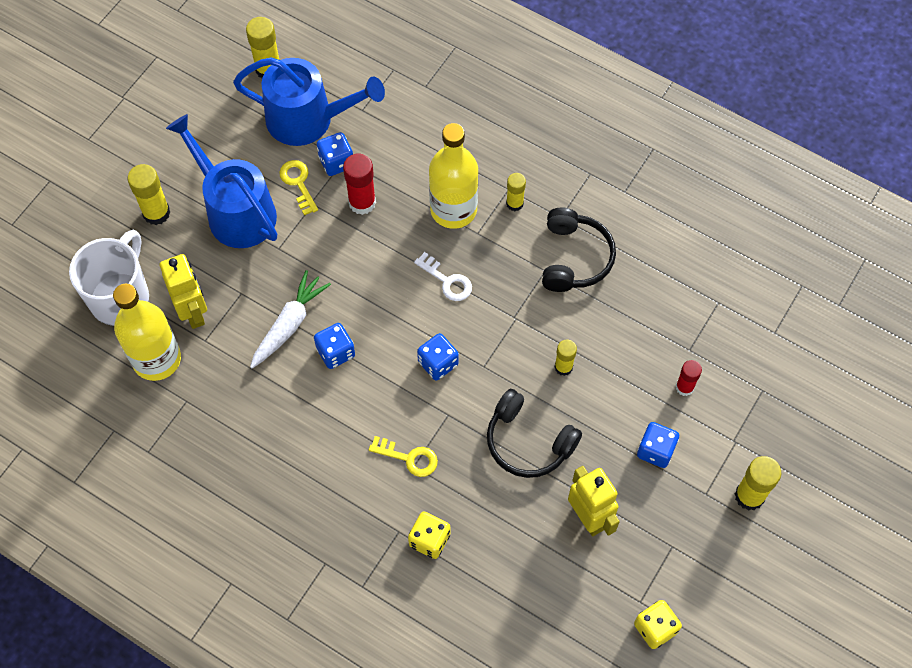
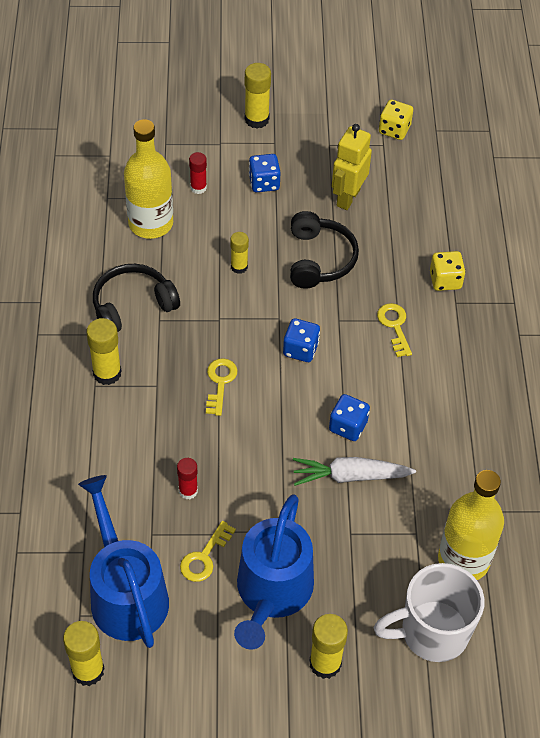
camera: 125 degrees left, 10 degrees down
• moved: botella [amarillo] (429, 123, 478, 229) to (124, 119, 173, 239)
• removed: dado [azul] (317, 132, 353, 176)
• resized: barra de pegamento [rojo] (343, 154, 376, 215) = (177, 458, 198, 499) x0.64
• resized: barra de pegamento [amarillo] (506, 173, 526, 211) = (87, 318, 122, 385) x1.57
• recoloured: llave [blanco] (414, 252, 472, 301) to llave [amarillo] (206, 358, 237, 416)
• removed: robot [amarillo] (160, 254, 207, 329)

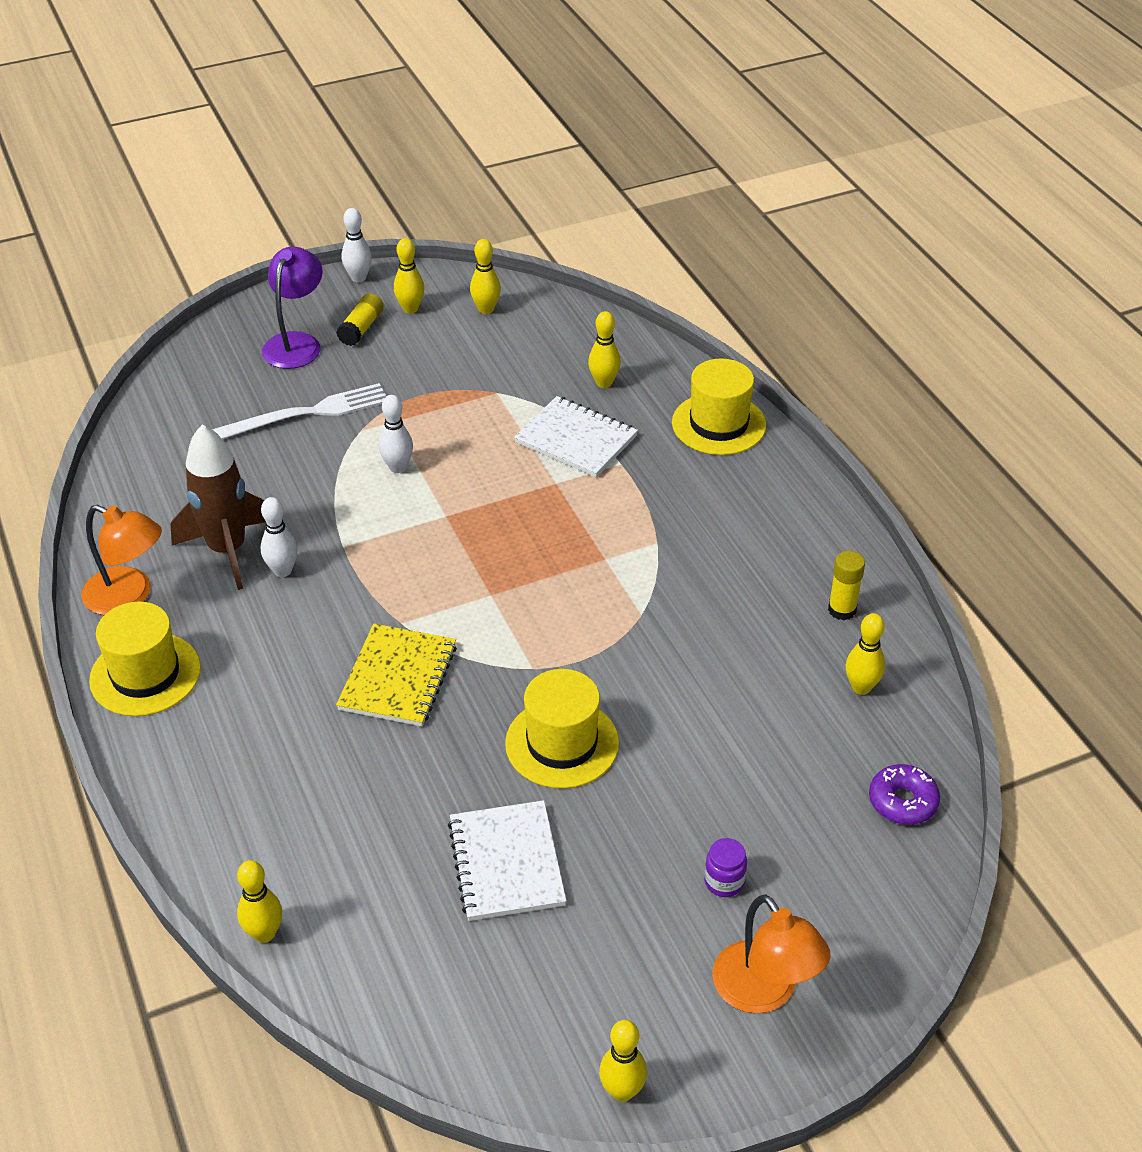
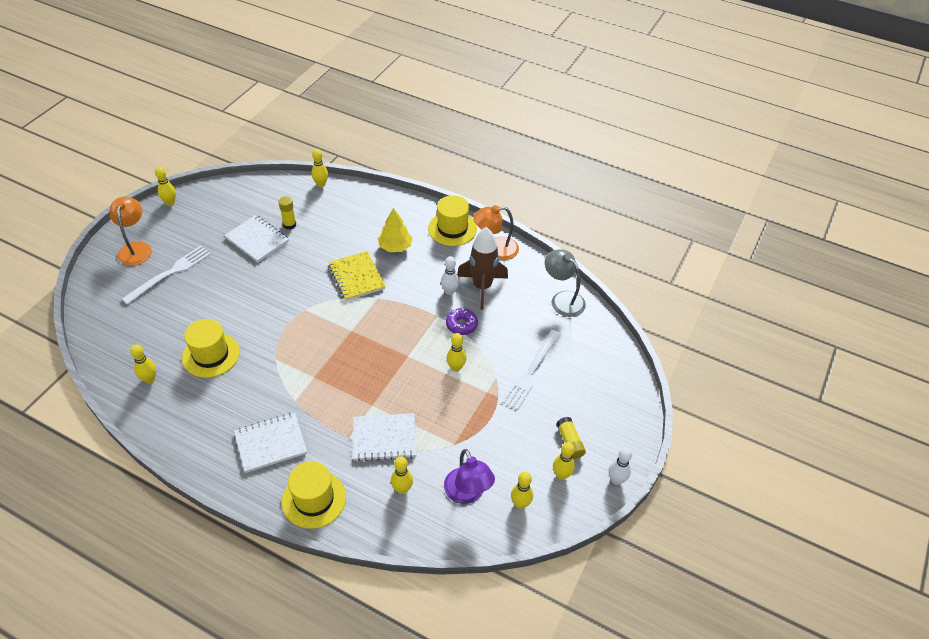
camera: 140 degrees right, 5 degrees up
• moved: lámpara [morado] (262, 247, 322, 369) to (444, 449, 495, 504)
• recoloured: bolo [blanco] (379, 395, 413, 473) to bolo [amarillo] (447, 333, 466, 372)
• moved: barra de pegamento [amarillo] (828, 551, 865, 620) to (279, 196, 296, 229)
• moved: sombrero [amarillo] (505, 669, 619, 789) to (182, 319, 240, 378)
• moved: rosquilla [morado] (869, 764, 940, 825) to (446, 308, 478, 335)
• replaced: tarro [morado] (704, 838, 747, 897) to tenedor [blanco] (122, 246, 211, 304)
• turned: lámpara [naranja] (712, 894, 831, 1014) = (109, 197, 152, 266) 60 degrees clockwise
• added: árbol [amarillo] (378, 208, 412, 252)
• added: lámpara [gris] (545, 249, 586, 317)
• added: cuaderno [blanco] (234, 413, 307, 473)

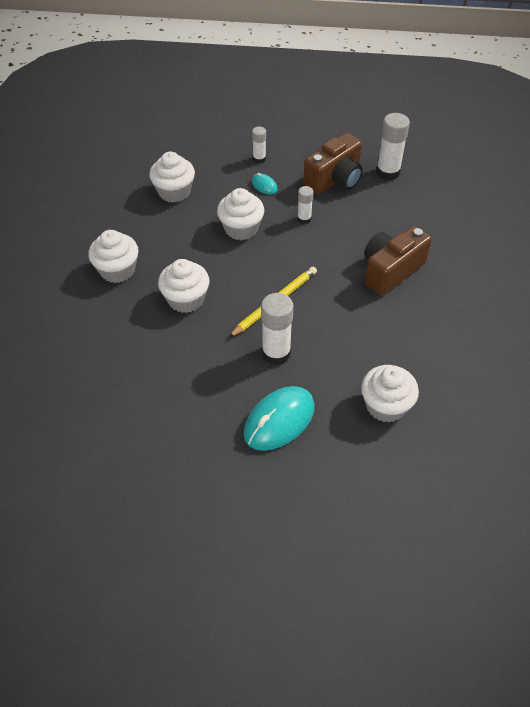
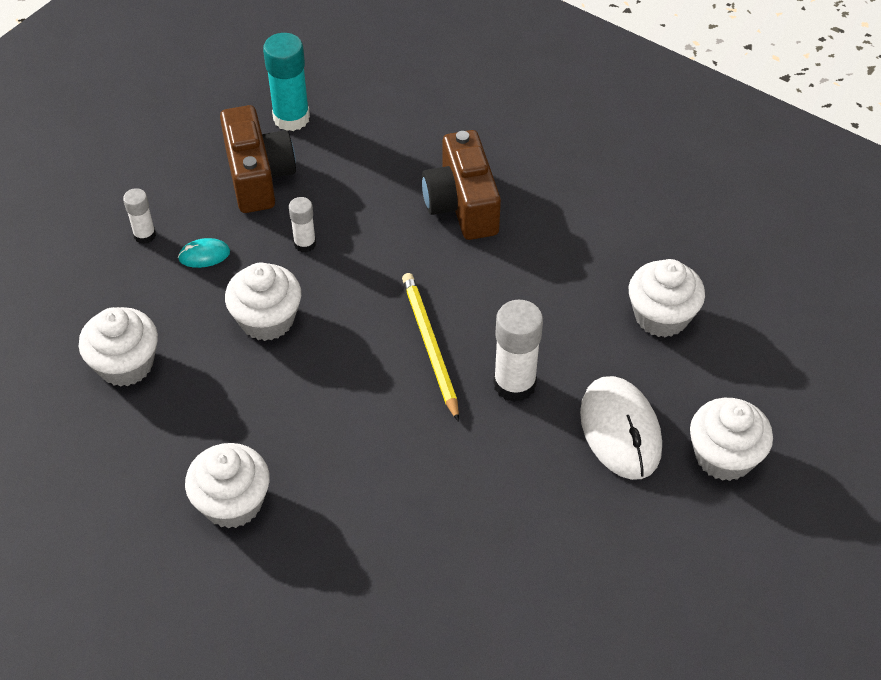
camera: 60 degrees left, 0 degrees up
• recoloured: barra de pegamento [blanco] (376, 113, 410, 180) to barra de pegamento [turquesa] (263, 33, 310, 131)
• moved: magdalena [blanco] (158, 259, 209, 313) to (690, 398, 773, 481)
• recoloured: ratón [turquesa] (244, 386, 315, 451) to ratón [blanco] (580, 376, 662, 480)

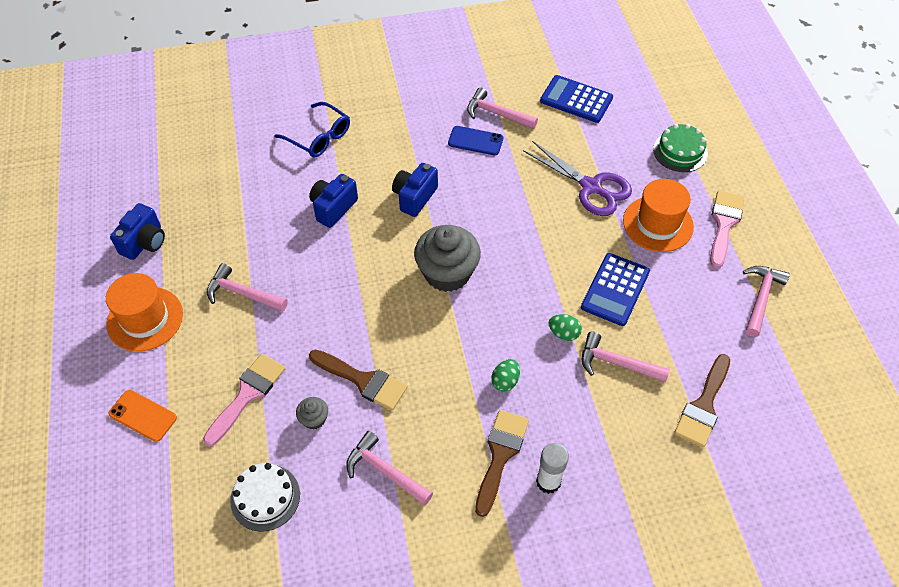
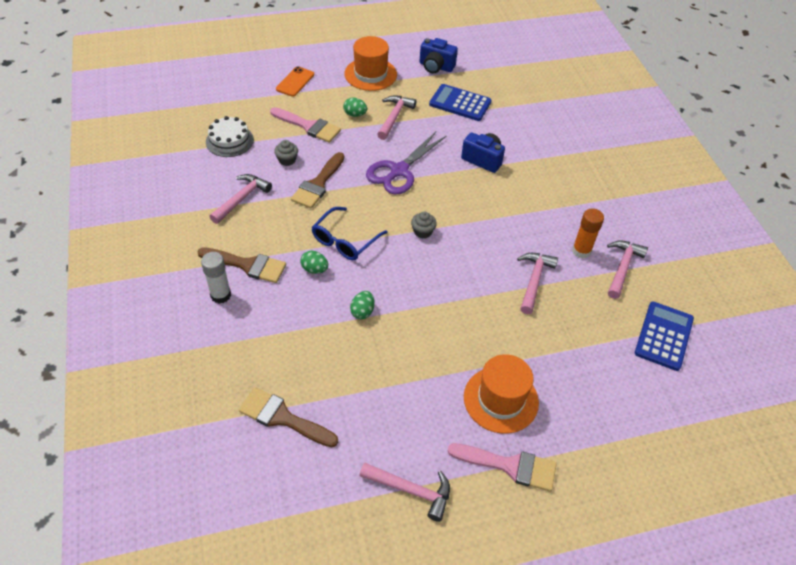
camera: 85 degrees right, 5 degrees down
• moved: gafas [azul] (274, 102, 350, 157) to (311, 207, 388, 260)
• removed: tarta [verde] (653, 124, 708, 172)
• replaced: móvil [azul] (448, 126, 503, 155) to barra de pegamento [naranja] (572, 208, 604, 259)
• moved: tijeras [morado] (523, 141, 632, 216) to (366, 132, 446, 195)
• removed: cámara [azul] (392, 163, 438, 217)
• resized: magdalena [gris] (414, 225, 481, 292) = (411, 212, 437, 239) x0.45
• moved: calculadora [azul] (581, 253, 650, 326) to (429, 84, 492, 121)
• moved: martillo [rosa] (582, 331, 670, 383) to (517, 253, 558, 314)
• added: huevo [verde] (343, 98, 367, 117)

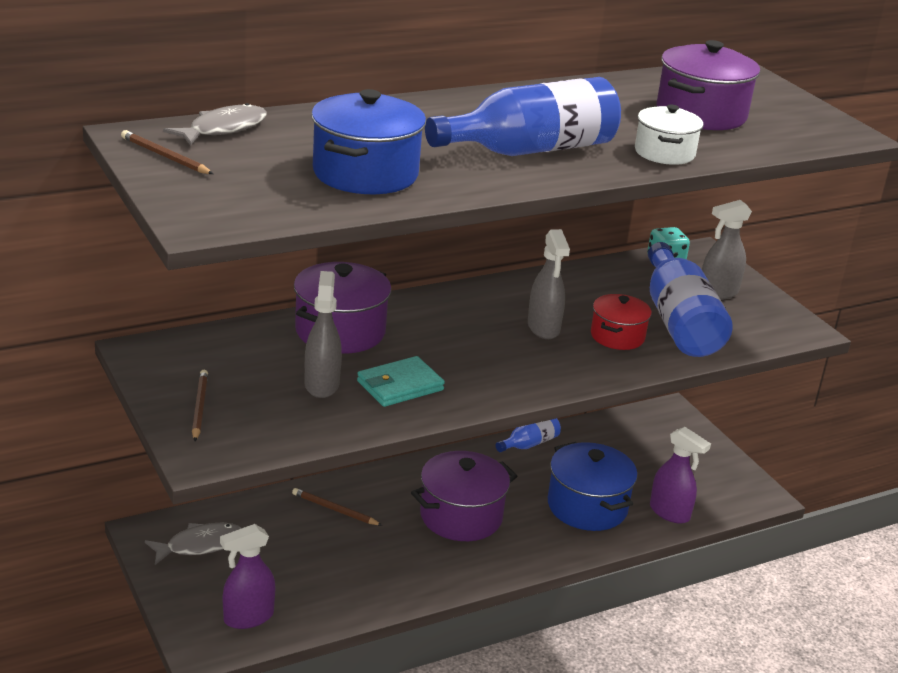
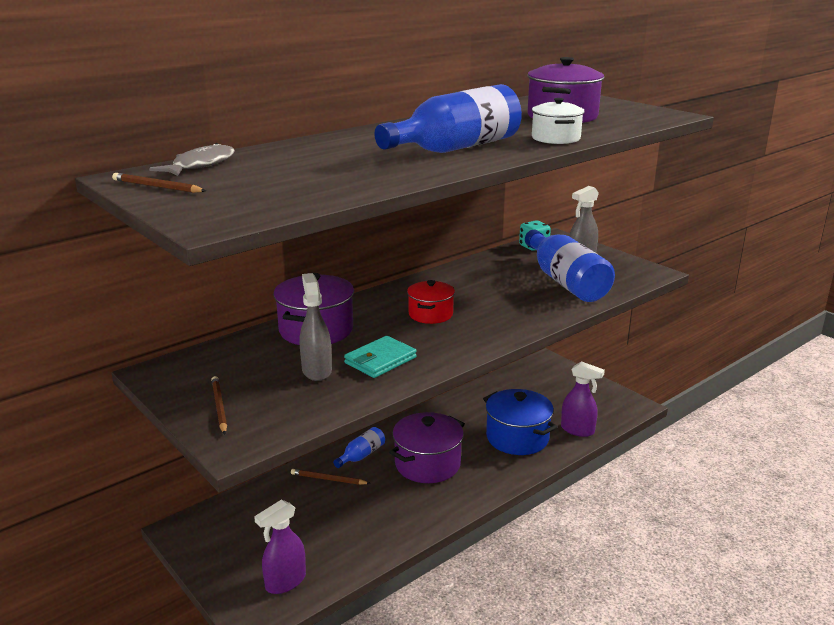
camera: 10 degrees left, 5 degrees down
• removed: olla [azul] (311, 89, 426, 194)
• removed: pulverizador [gris] (528, 229, 570, 339)
• moved: olla [rojo] (591, 294, 652, 350) to (407, 280, 455, 324)
• moved: botella [azul] (495, 418, 561, 452) to (333, 427, 385, 468)
• removed: pez [gris] (145, 522, 242, 565)

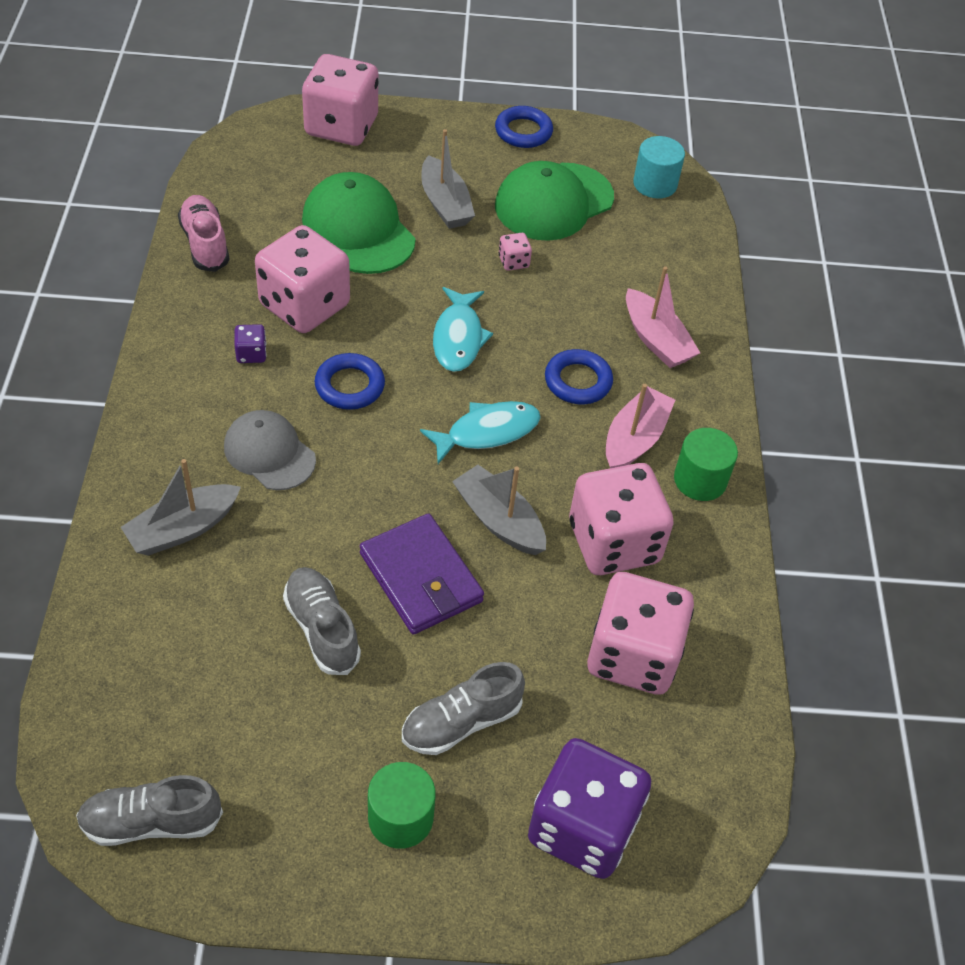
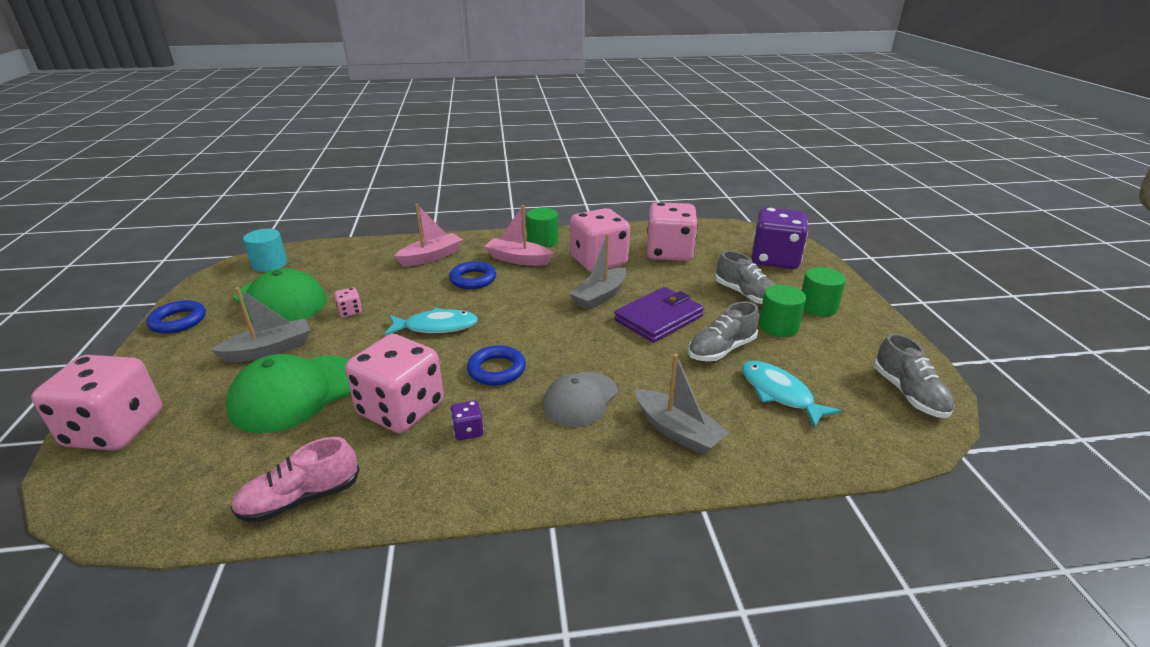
camera: 95 degrees left, 20 degrees down
• moved: pez [turquesa] (420, 401, 541, 464) to (742, 361, 842, 428)
• added: cilindro [verde] (759, 285, 806, 337)

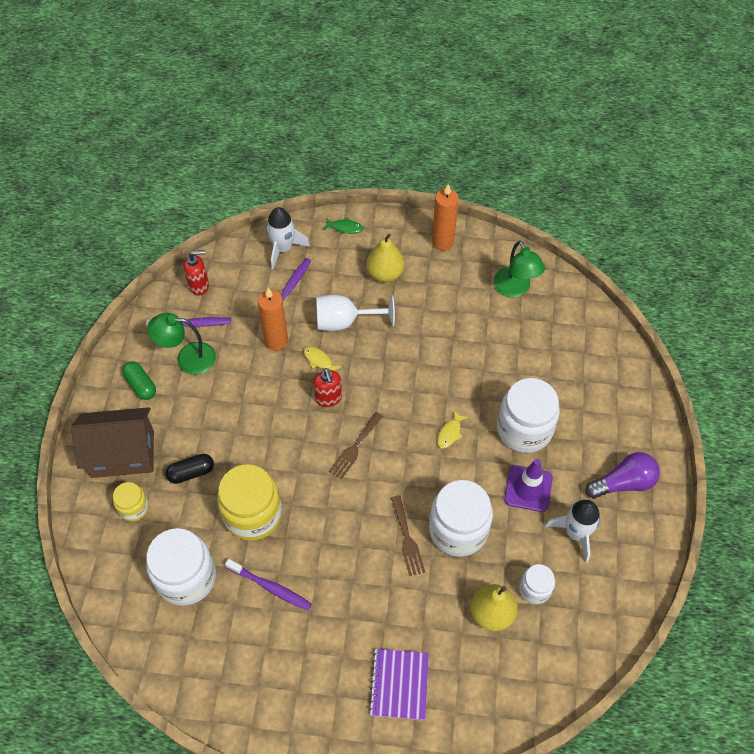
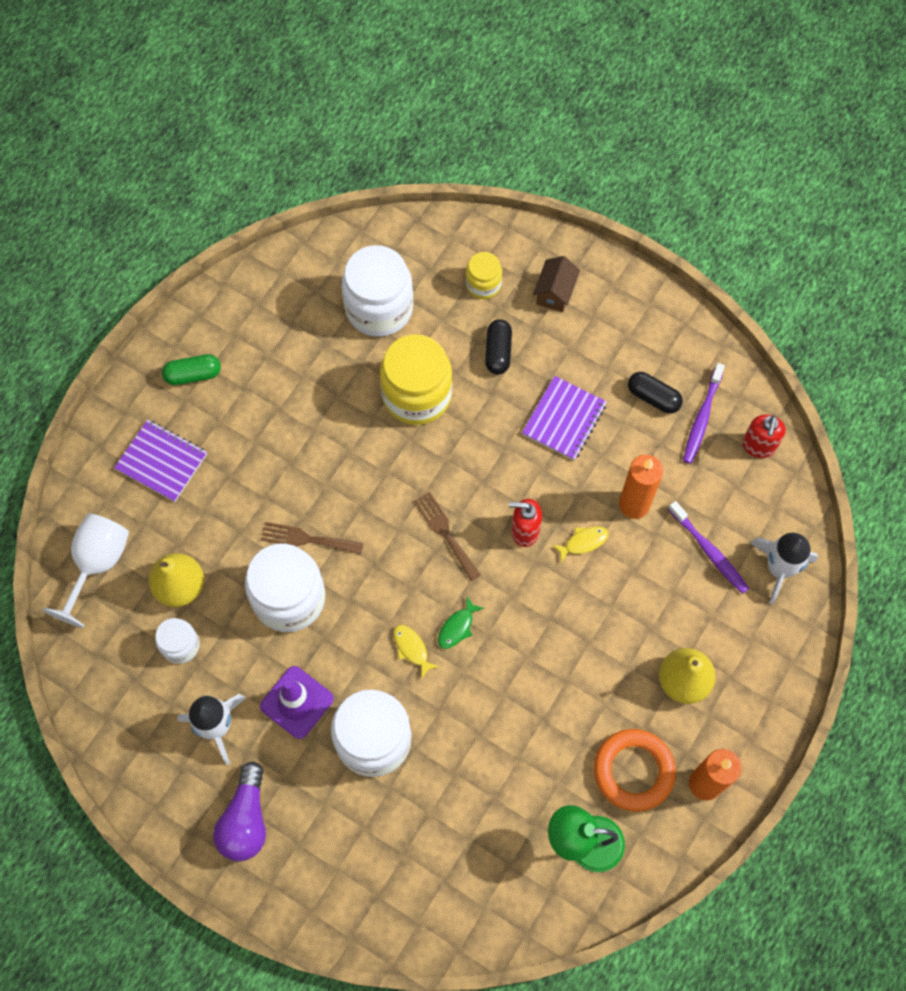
camera: 115 degrees right, 10 degrees up
• moved: pez [verde] (323, 217, 363, 234) to (438, 597, 484, 649)
• moved: copa [blanco] (316, 295, 395, 331) to (42, 513, 129, 628)
• replaced: lámpara [verde] (147, 313, 216, 375) to cápsula [negro] (628, 372, 683, 414)
• moved: cápsula [verde] (122, 362, 156, 400) to (162, 354, 221, 385)
• resized: casa [marrón] (71, 407, 154, 478) = (533, 256, 580, 312) x0.51
• removed: cepillo de dientes [morado] (225, 559, 312, 610)
• added: cuaderno [morado] (522, 376, 607, 460)
• added: anillo [naranja] (594, 729, 676, 812)

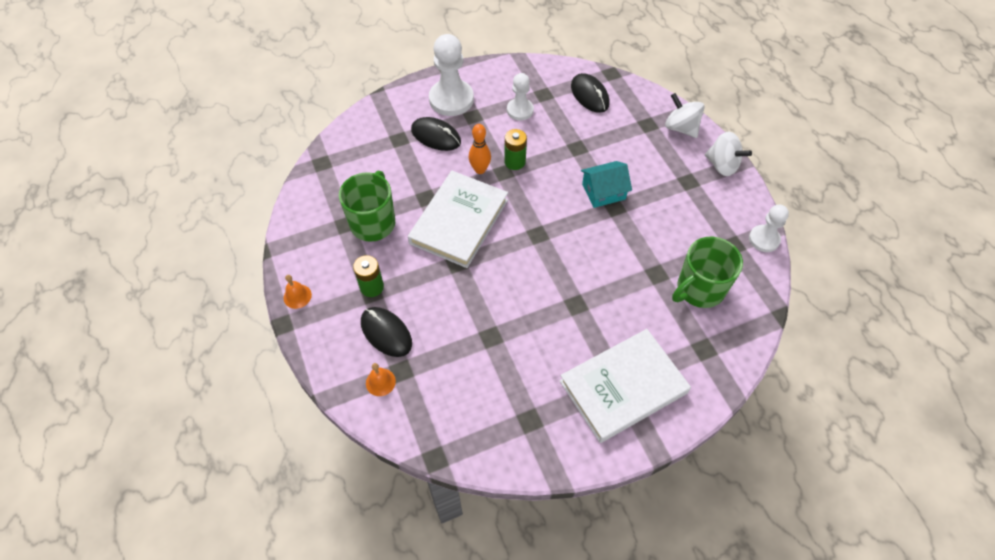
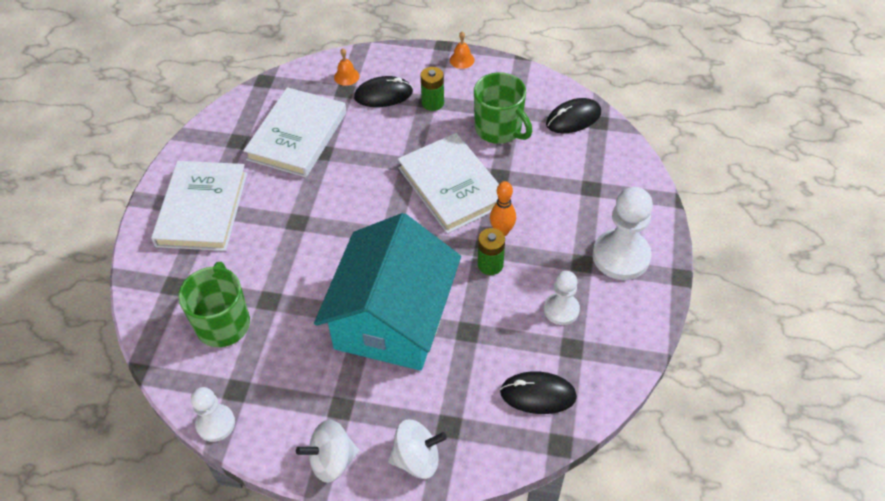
camera: 125 degrees right, 5 degrees down
• moved: ratón [negro] (411, 117, 461, 151) to (546, 98, 601, 133)
• resized: casa [turquesa] (581, 161, 632, 208) = (314, 213, 461, 371) x2.34
• added: libro [blanco] (243, 87, 347, 177)

